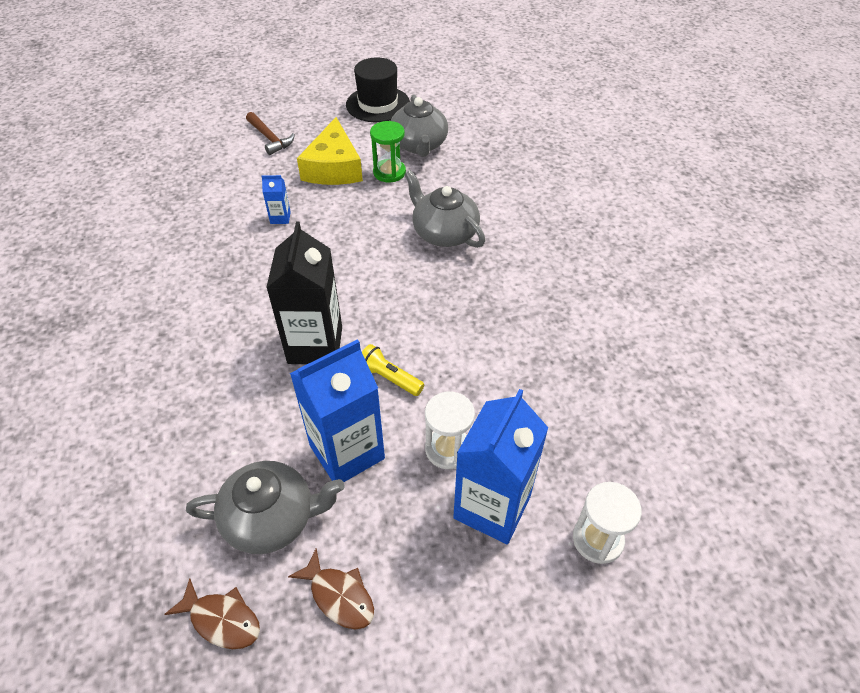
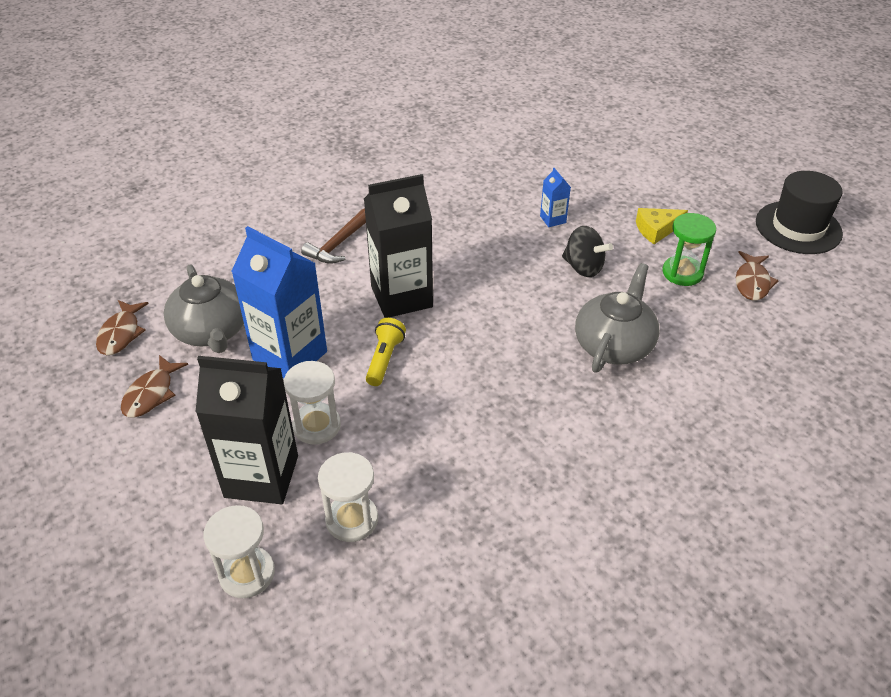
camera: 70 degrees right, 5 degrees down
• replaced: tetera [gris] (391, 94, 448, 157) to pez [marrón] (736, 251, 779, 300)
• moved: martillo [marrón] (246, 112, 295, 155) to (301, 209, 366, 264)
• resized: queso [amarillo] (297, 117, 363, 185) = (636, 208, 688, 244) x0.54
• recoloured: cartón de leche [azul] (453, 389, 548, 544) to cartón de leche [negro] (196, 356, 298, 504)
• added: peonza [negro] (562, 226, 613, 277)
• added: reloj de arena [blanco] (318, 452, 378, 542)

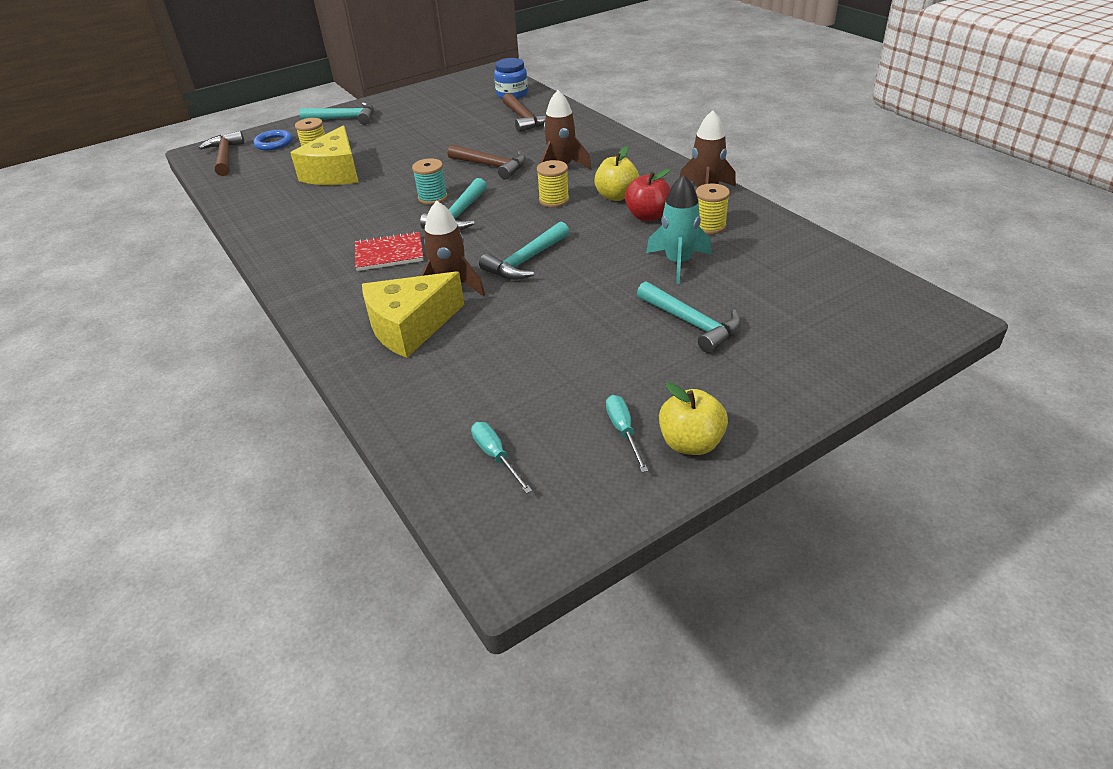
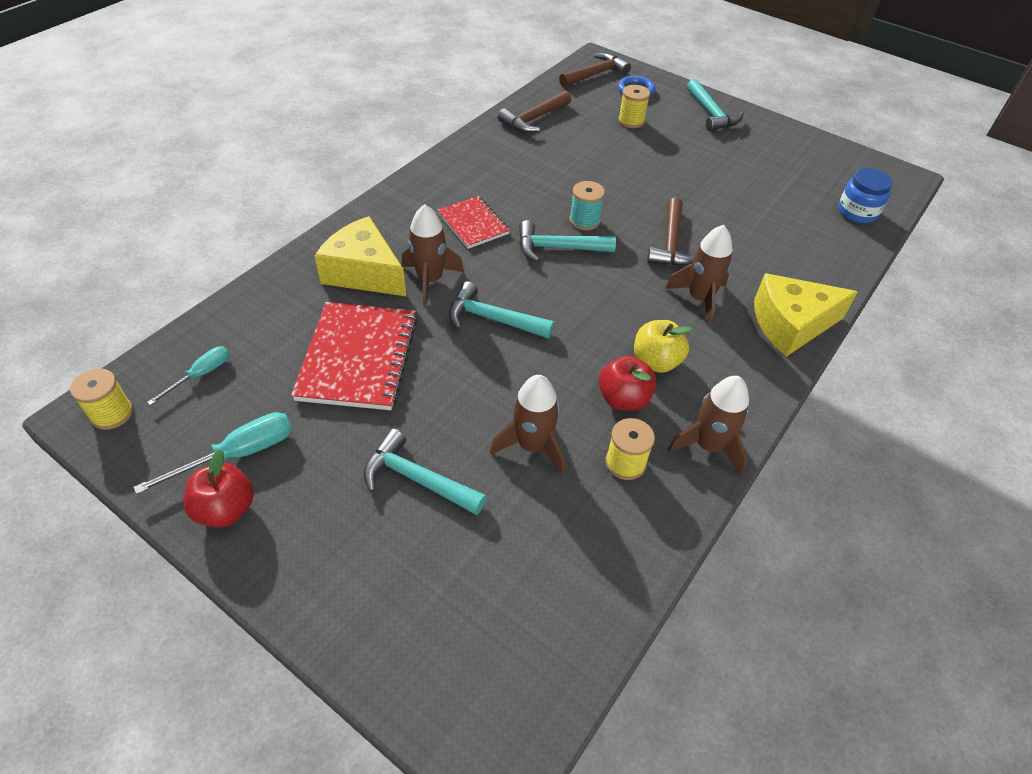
camera: 65 degrees right, 10 degrees up
• moved: martillo [marrón] (503, 93, 546, 132) to (498, 90, 571, 133)
• moved: queso [amarillo] (291, 125, 358, 185) to (754, 273, 858, 357)
• moved: carrete [amarillo] (537, 160, 569, 208) to (70, 368, 133, 430)
• recoloured: cohete [turquesa] (646, 175, 711, 284) to cohete [marrón] (490, 375, 564, 475)
• turned: martillo [turquesa] (637, 281, 741, 353) = (364, 429, 486, 515) 90 degrees clockwise
• recoloured: manzana [amarillo] (659, 382, 728, 455) to manzana [rojo] (184, 449, 254, 527)
• resized: destornillador [turquesa] (606, 395, 648, 472) = (133, 412, 292, 495) x1.56
• added: cuaderno [rojo] (291, 302, 418, 410)

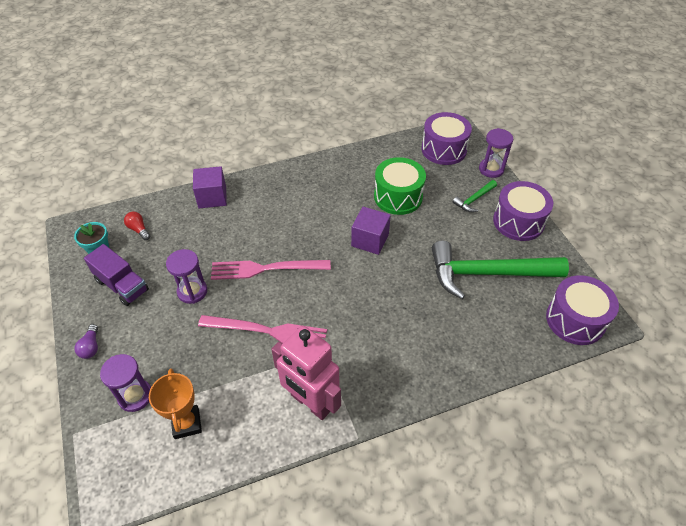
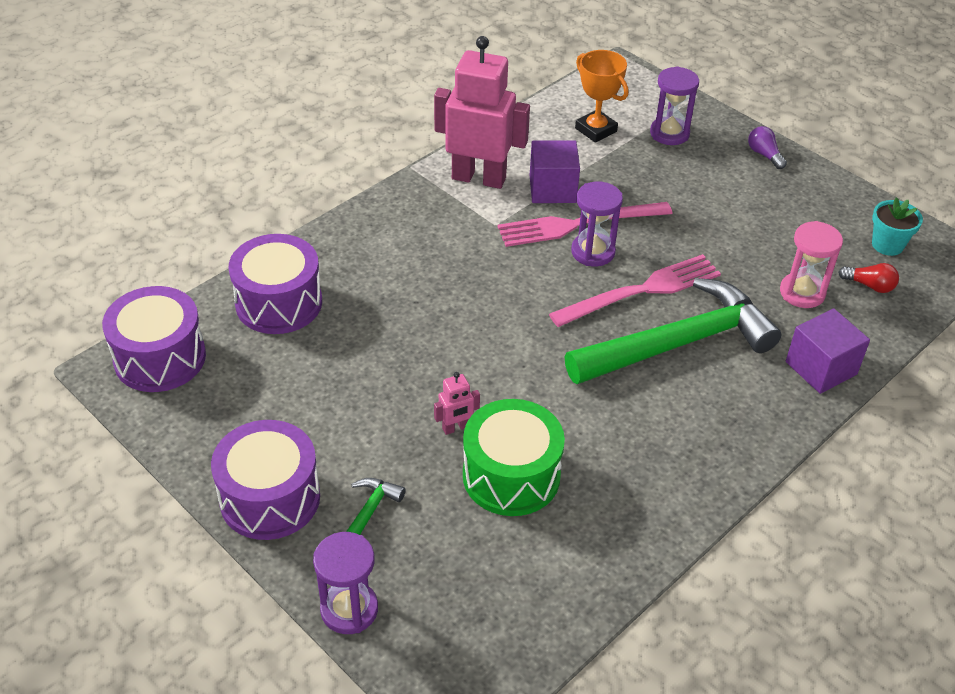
camera: 155 degrees right, 5 degrees down
• moved: tambor [morado] (421, 112, 472, 165) to (229, 234, 322, 334)
• moved: cubo [morado] (351, 207, 391, 255) to (530, 140, 580, 203)
• moved: martillo [verde] (432, 241, 569, 299) to (565, 278, 782, 384)
• removed: camión [morado] (84, 244, 149, 306)
• moved: reloj de arena [morado] (166, 249, 207, 304) to (571, 181, 623, 266)
• added: reloj de arena [rosa] (780, 221, 843, 308)
• added: robot [rosa] (434, 372, 480, 435)

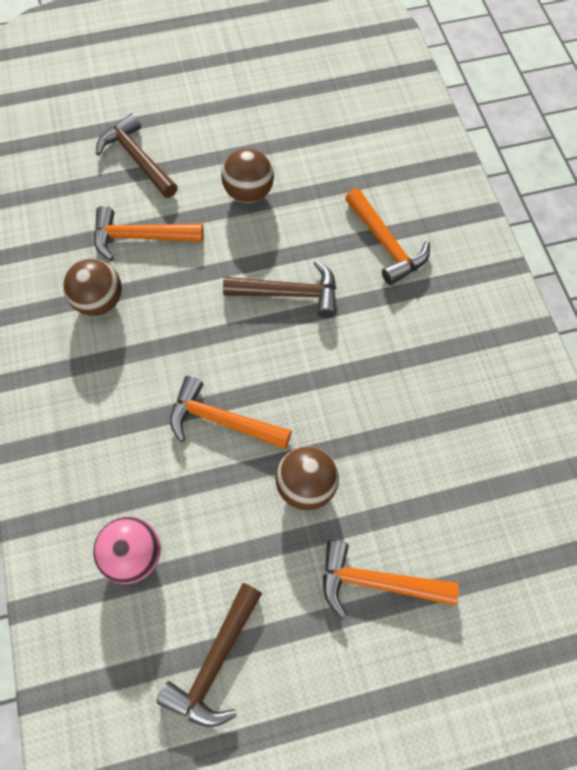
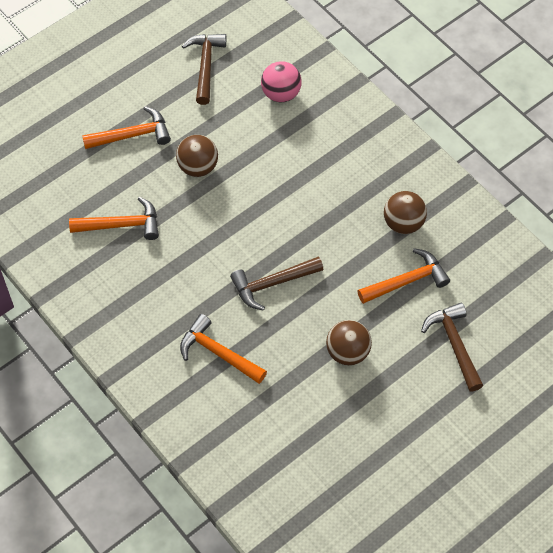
camera: 155 degrees right, 5 degrees down
• turned: martillo [marrón] (96, 113, 178, 198) = (421, 302, 483, 392) 135 degrees counterclockwise
• moved: martillo [naranja] (170, 376, 292, 449) to (69, 197, 159, 240)

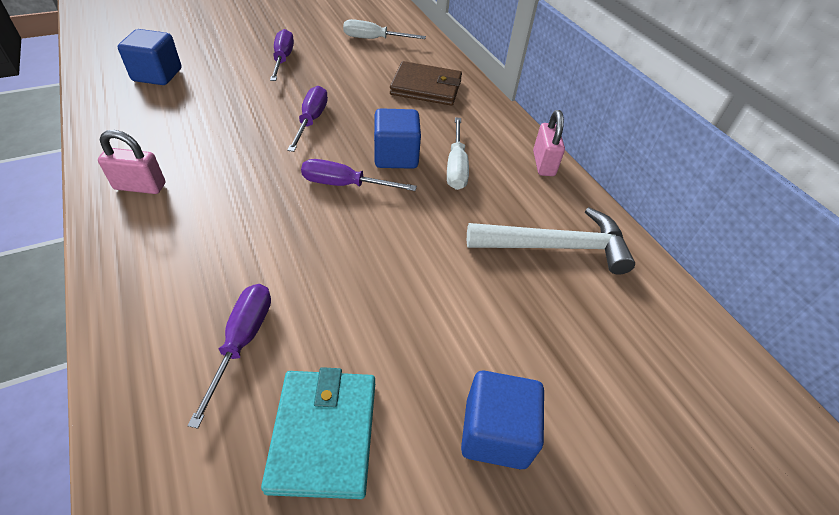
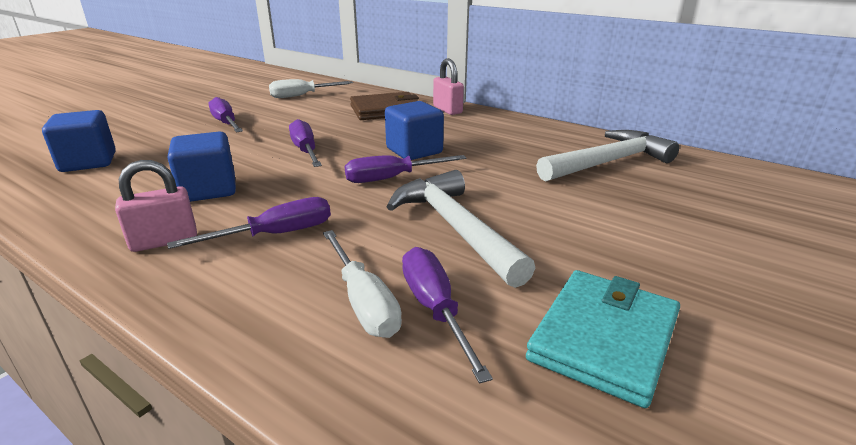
camera: 25 degrees left, 20 degrees down
• moved: candado [rosa] (533, 110, 565, 176) to (433, 58, 464, 115)
• moved: destornillador [blanco] (447, 117, 469, 190) to (323, 230, 402, 338)
• turned: cartera [turquesa] (261, 367, 375, 499) = (526, 270, 680, 408) 60 degrees clockwise
• moved: cubo [azul] (461, 371, 544, 469) to (168, 131, 236, 202)
• added: martillo [blanco] (386, 170, 535, 288)
• added: destornillador [morado] (167, 197, 331, 249)

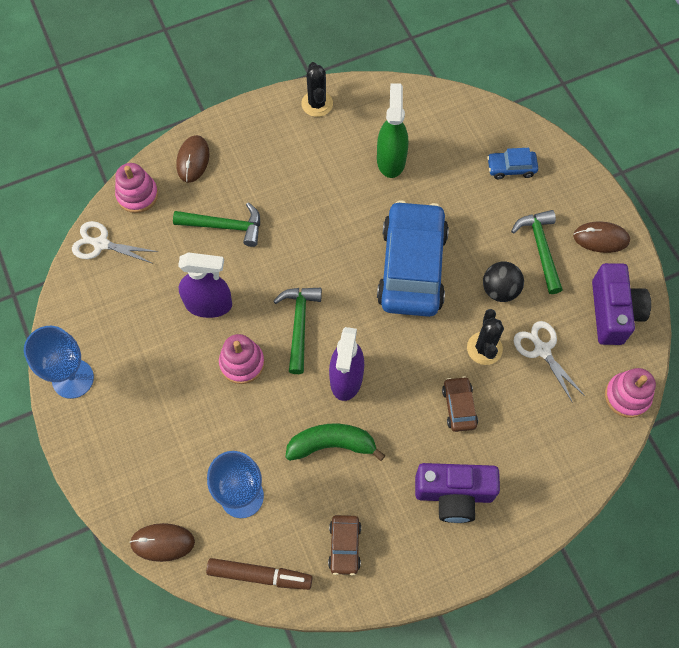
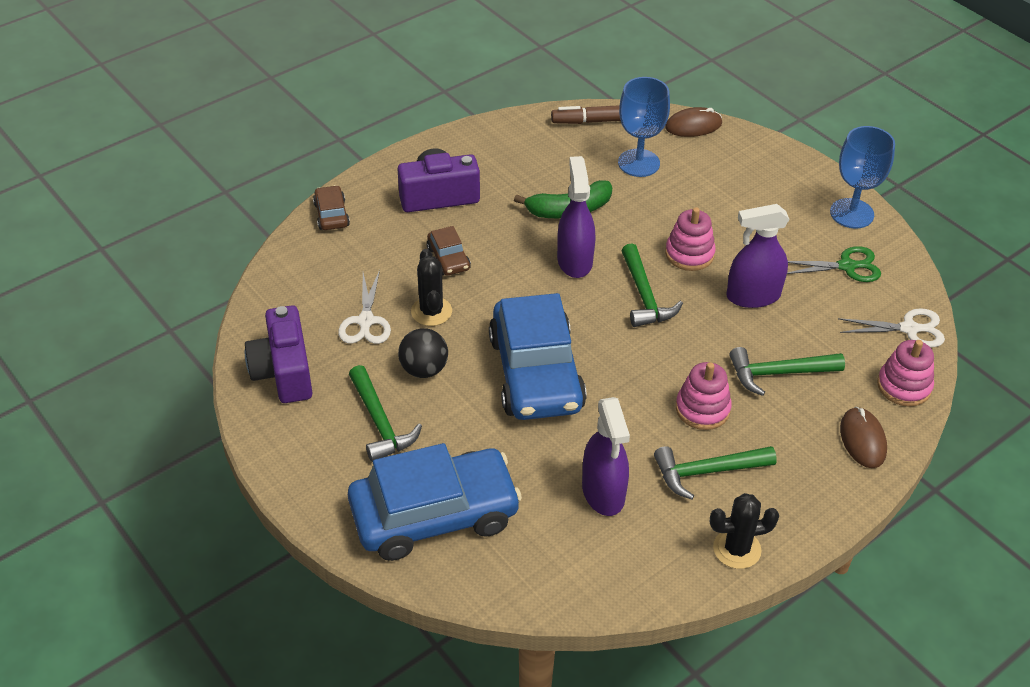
camera: 165 degrees right, 20 degrees down
• turned: cactus [negro] (301, 62, 333, 117) = (710, 493, 779, 569) 75 degrees counterclockwise
• recoloured: pulverizador [verde] (377, 83, 408, 178) to pulverizador [morado] (582, 397, 630, 516)
• resized: coche [azul] (487, 148, 538, 179) = (348, 443, 522, 561) x2.31
• removed: ratón [marrón] (573, 221, 630, 253)
• turned: tijeras [blanco] (514, 321, 585, 403) = (338, 270, 391, 344) 45 degrees clockwise
• moved: juguete apilable [rosa] (605, 368, 656, 418) to (676, 362, 732, 430)
• moved: coche [marrón] (328, 515, 361, 576) to (313, 185, 350, 230)
• added: tijeras [verde] (787, 246, 881, 282)
• added: martillo [verde] (654, 446, 777, 500)

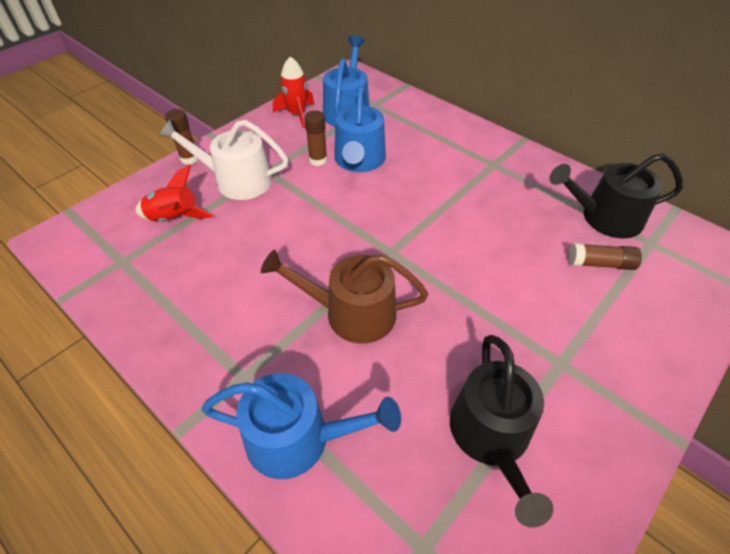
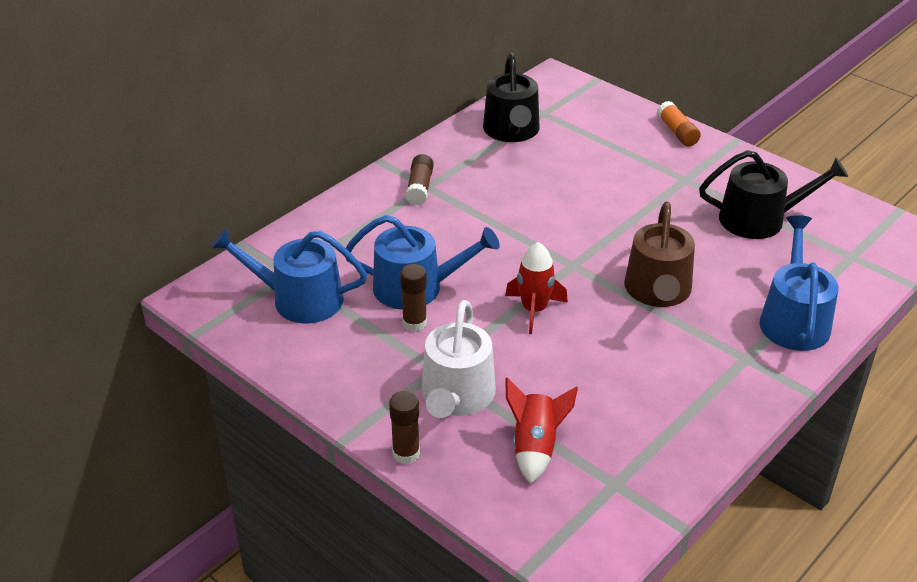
camera: 90 degrees left, 10 degrees down
• moved: cohete [rojo] (273, 57, 314, 128) to (505, 242, 568, 334)
• moved: barra de pegamento [marrón] (569, 243, 642, 270) to (406, 154, 434, 205)
• added: barra de pegamento [naranja] (657, 101, 701, 146)

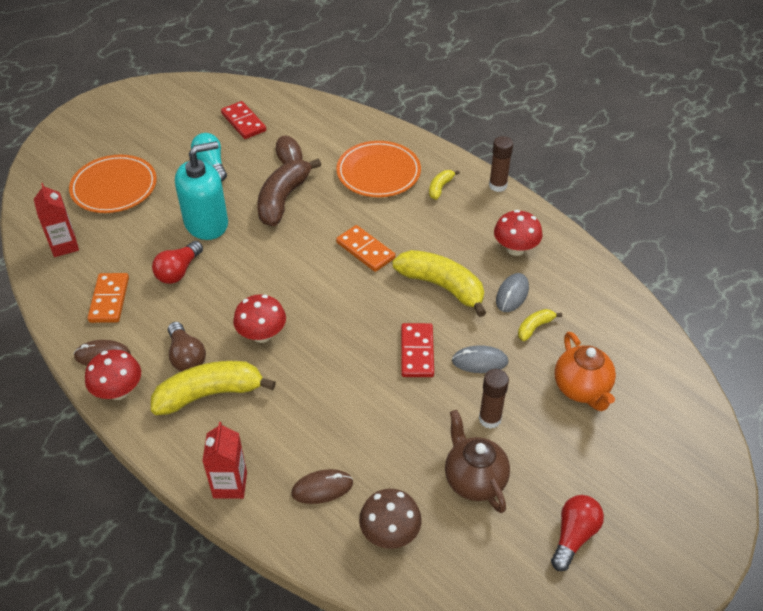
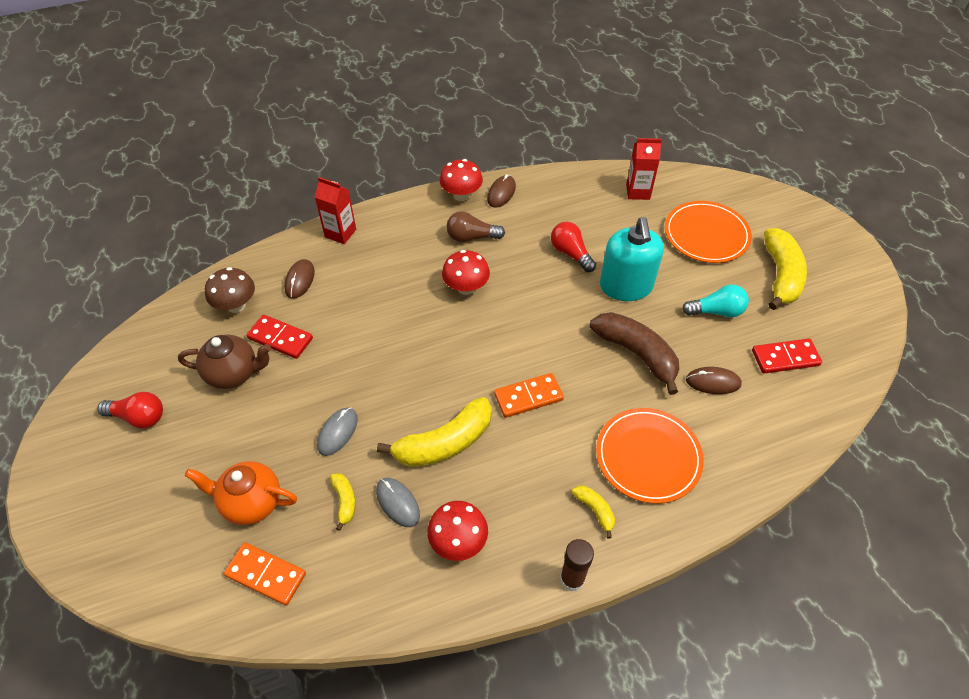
camera: 115 degrees right, 5 degrees up
• moved: ficha de dominó [naranja] (88, 273, 129, 323) to (224, 542, 306, 605)
• moved: ficha de dominó [rojo] (401, 323, 434, 377) to (246, 315, 313, 359)
• moved: plátano [amarillo] (151, 361, 276, 415) to (764, 228, 807, 310)
• removed: barra de pegamento [marrón] (479, 369, 509, 429)
• turned: bombilla [rojo] (551, 495, 604, 571) = (97, 392, 163, 428) 45 degrees counterclockwise

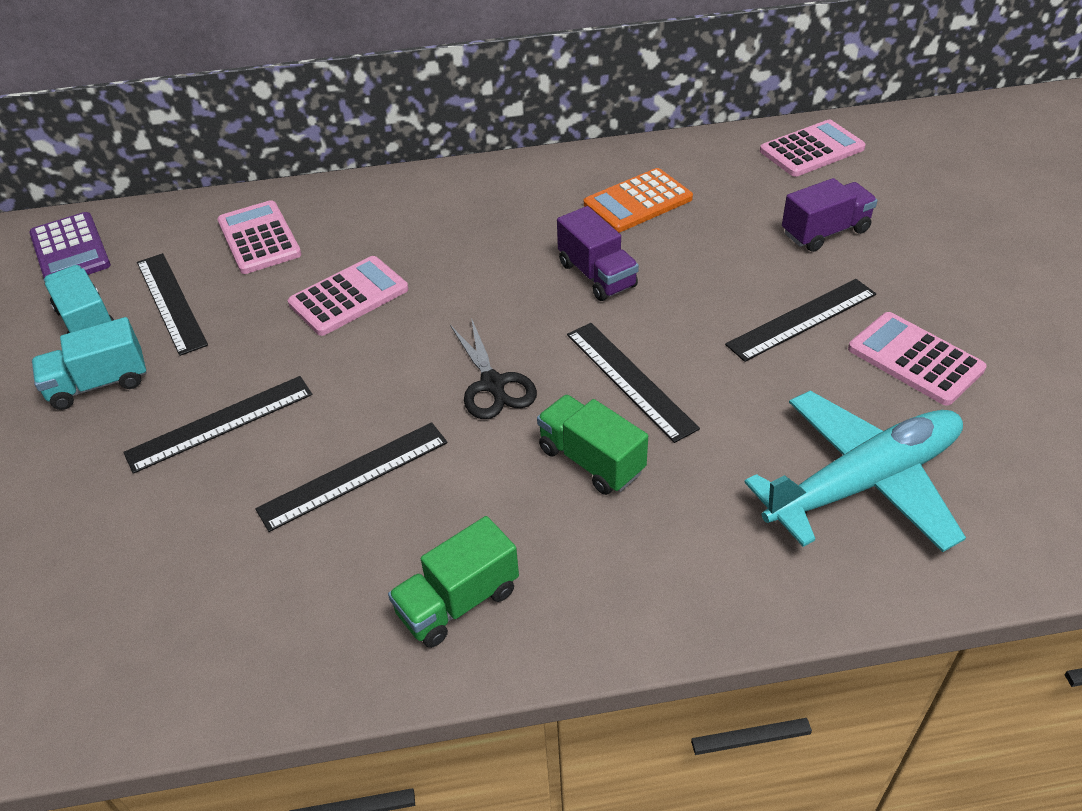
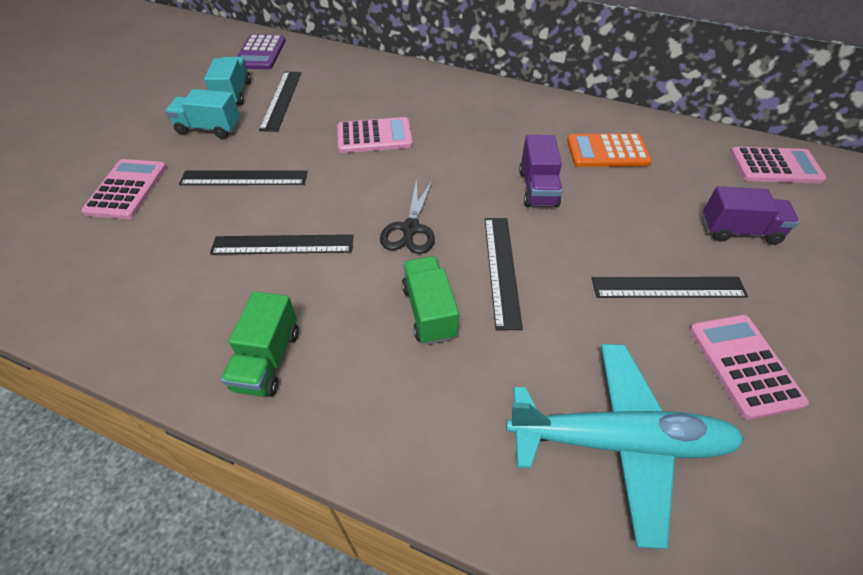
camera: 30 degrees right, 5 degrees up
• moved: calculadora [rosa] (217, 200, 302, 274) to (81, 159, 167, 219)
• turned: camión [verde] (388, 516, 519, 648) = (221, 291, 299, 397) 75 degrees counterclockwise

